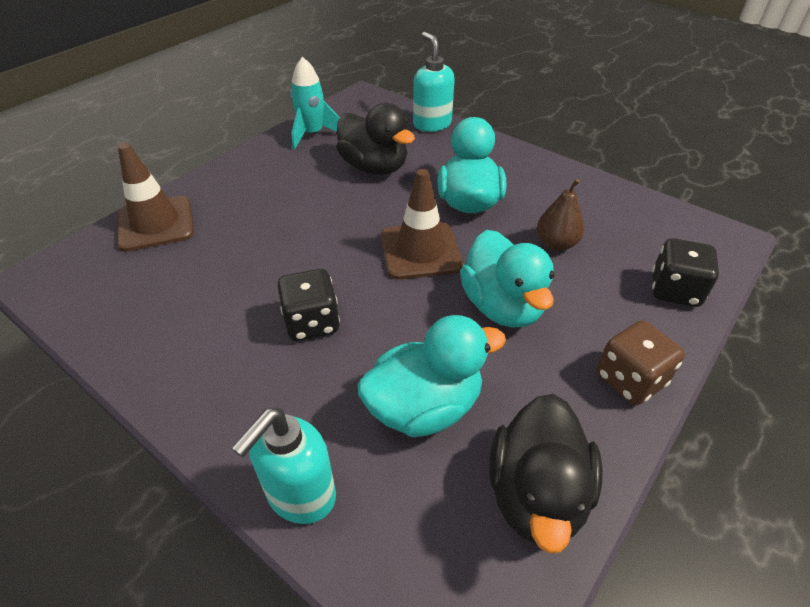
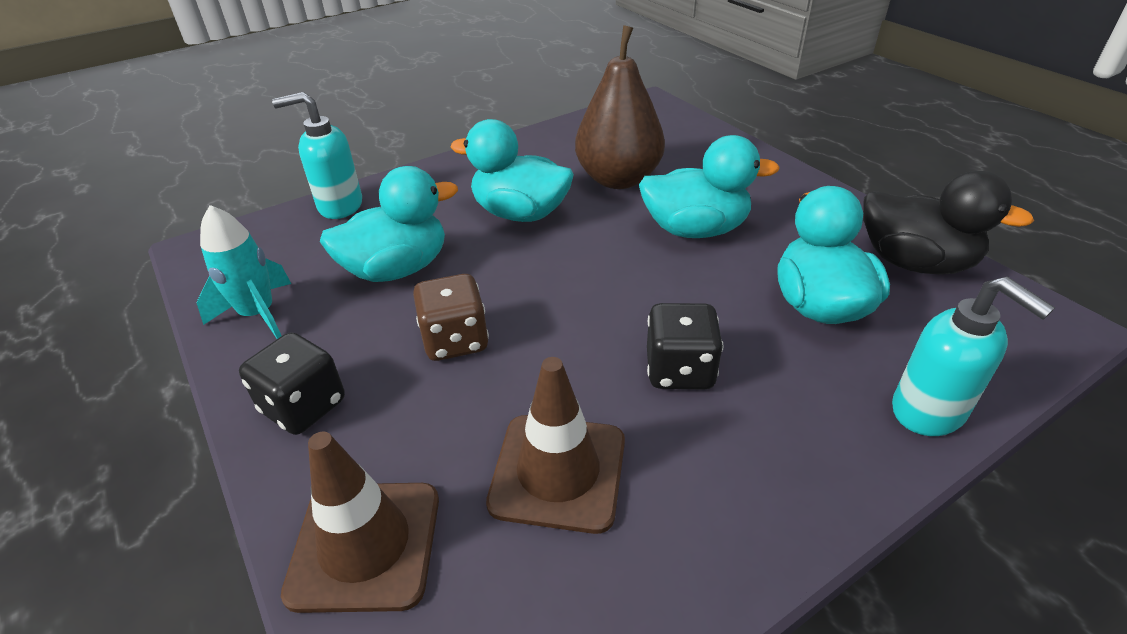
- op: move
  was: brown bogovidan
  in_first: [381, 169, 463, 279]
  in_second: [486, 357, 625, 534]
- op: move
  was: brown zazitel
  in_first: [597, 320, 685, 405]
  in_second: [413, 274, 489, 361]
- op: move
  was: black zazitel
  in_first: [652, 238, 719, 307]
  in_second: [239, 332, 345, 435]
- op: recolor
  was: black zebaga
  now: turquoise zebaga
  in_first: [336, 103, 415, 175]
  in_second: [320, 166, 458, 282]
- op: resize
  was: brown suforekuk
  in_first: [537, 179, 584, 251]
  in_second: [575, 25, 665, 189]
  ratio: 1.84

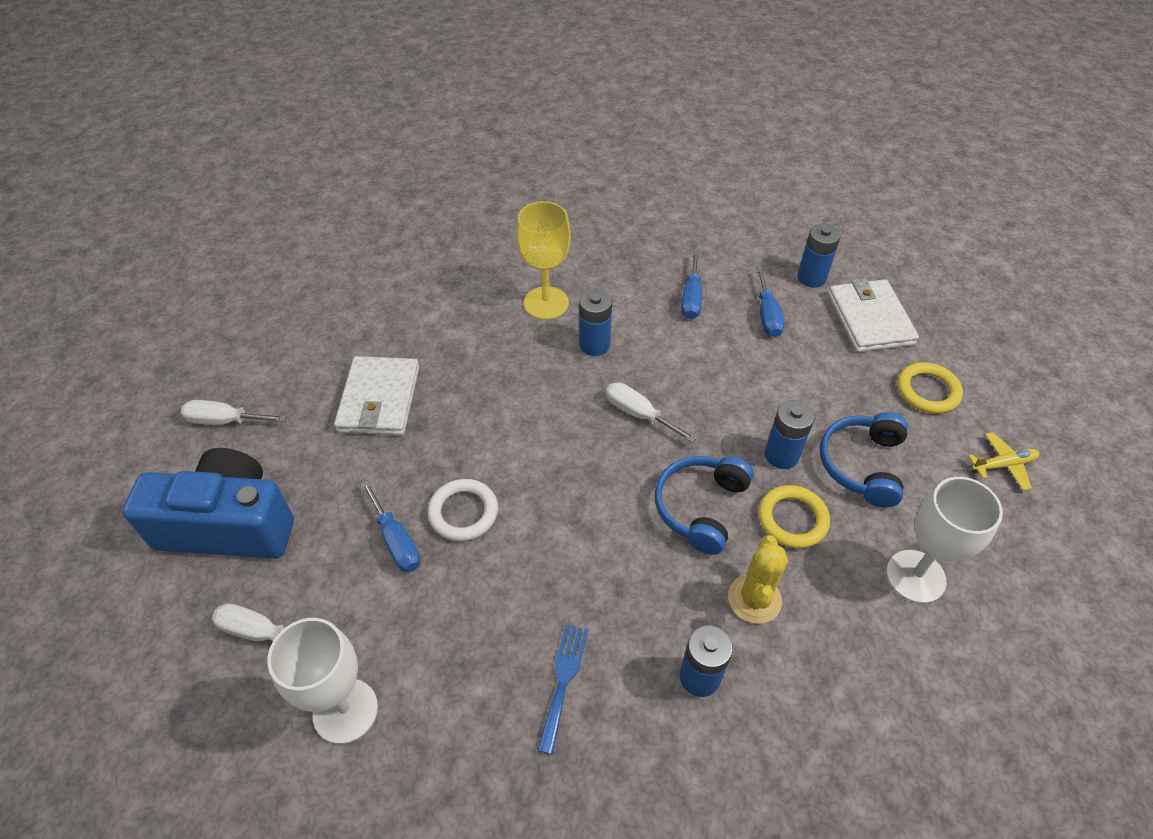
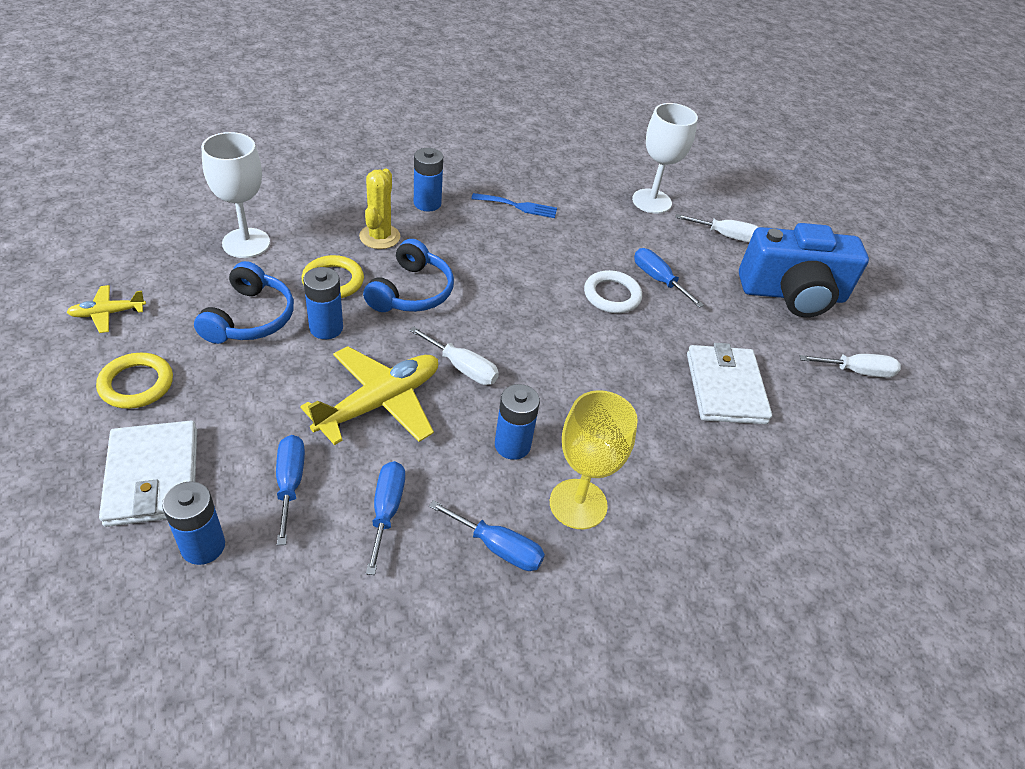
- op: insert
  now: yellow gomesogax
  in_second: [300, 346, 438, 445]
- op: insert
  now: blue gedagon
  in_second: [429, 500, 545, 571]
- op: rotate
  was: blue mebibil
  in_first: [537, 625, 588, 754]
  in_second: [471, 193, 557, 218]
  clockwise: -90

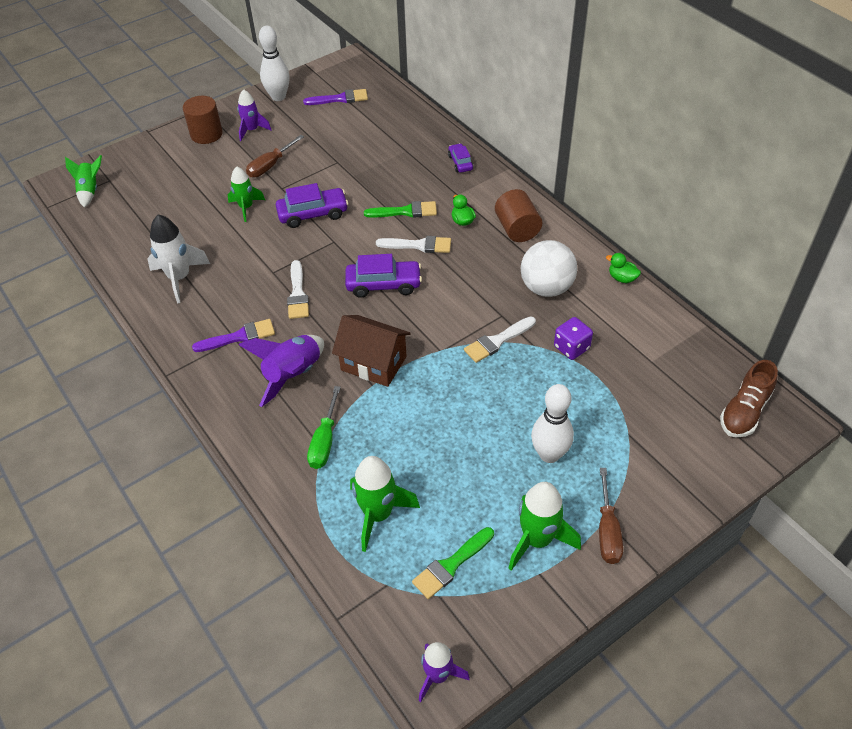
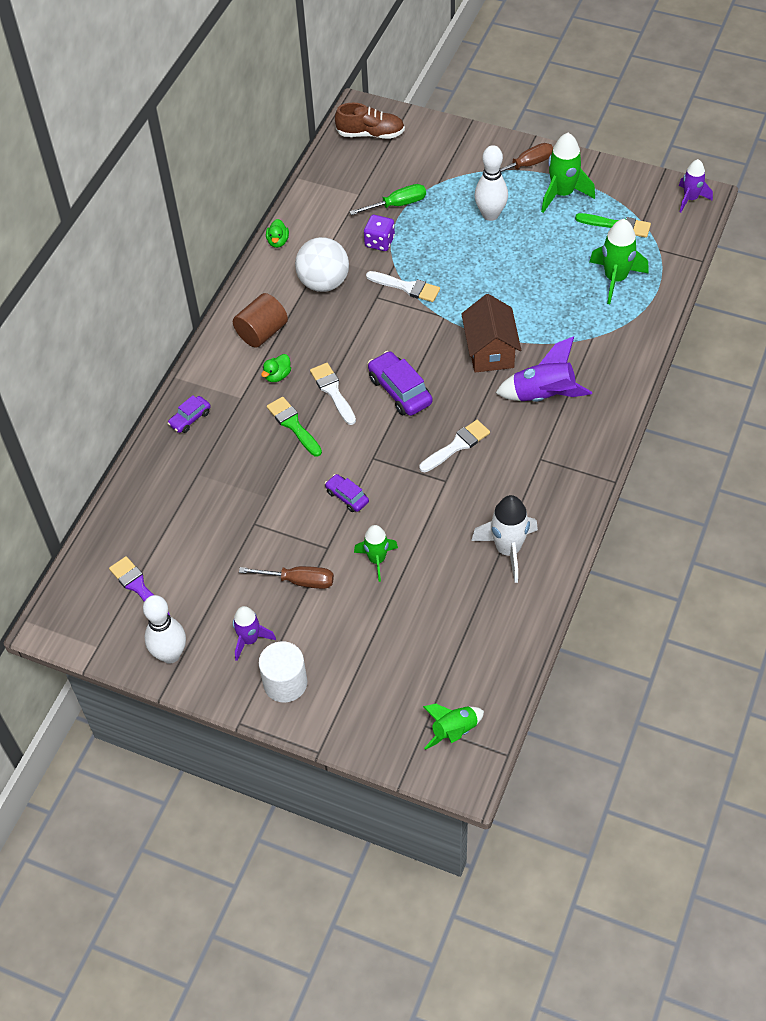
- op: delete
  was: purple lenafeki
  in_first: [192, 319, 275, 352]
- op: move
  was: green gedagon
  in_first: [307, 386, 341, 469]
  in_second: [349, 184, 426, 215]
- op: recolor
  was: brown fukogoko
  now: white fukogoko
  in_first: [183, 96, 223, 144]
  in_second: [259, 641, 307, 703]
- op: resize
  was: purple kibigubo
  in_first: [276, 183, 348, 228]
  in_second: [325, 474, 369, 512]
  ratio: 0.58

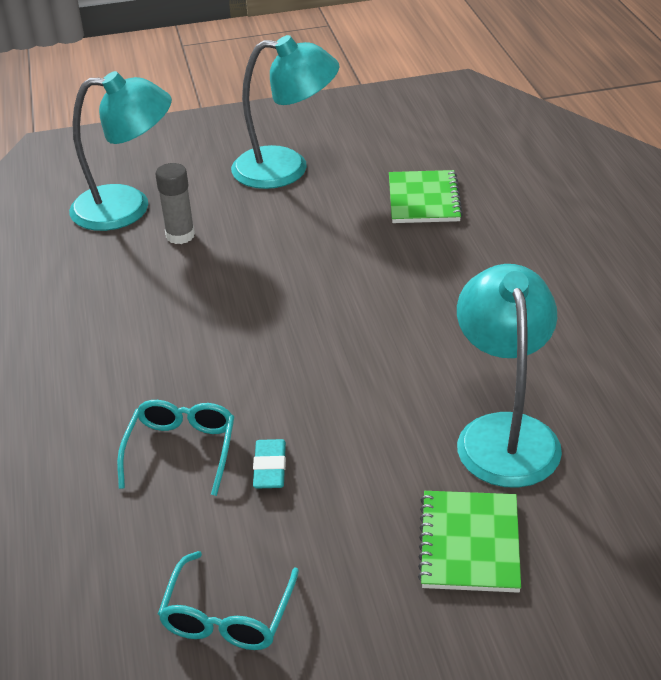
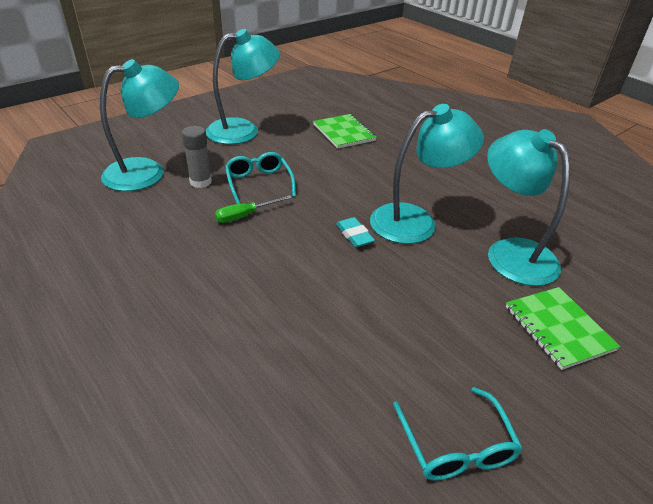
- op: insert
  now: green gedagon
  in_second: [215, 195, 292, 223]
- op: insert
  now: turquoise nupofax
  in_second: [370, 104, 484, 244]
- op: move
  was: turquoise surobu
  in_first: [117, 400, 234, 496]
  in_second: [225, 152, 296, 204]
- op: move
  was: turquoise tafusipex
  in_first: [253, 439, 286, 489]
  in_second: [336, 217, 375, 247]

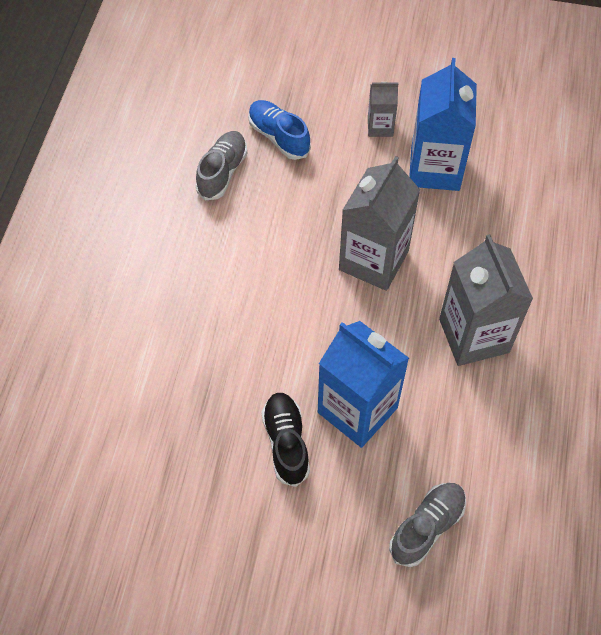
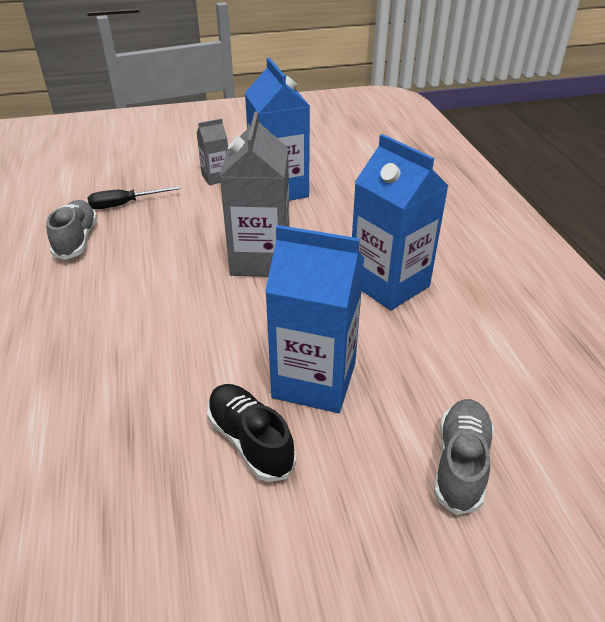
- op: replace
  was: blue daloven
  now: black gedagon
  in_first: [248, 100, 311, 160]
  in_second: [87, 186, 181, 209]
- op: recolor
  was: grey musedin
  now: blue musedin
  in_first: [439, 234, 533, 366]
  in_second: [352, 134, 449, 311]

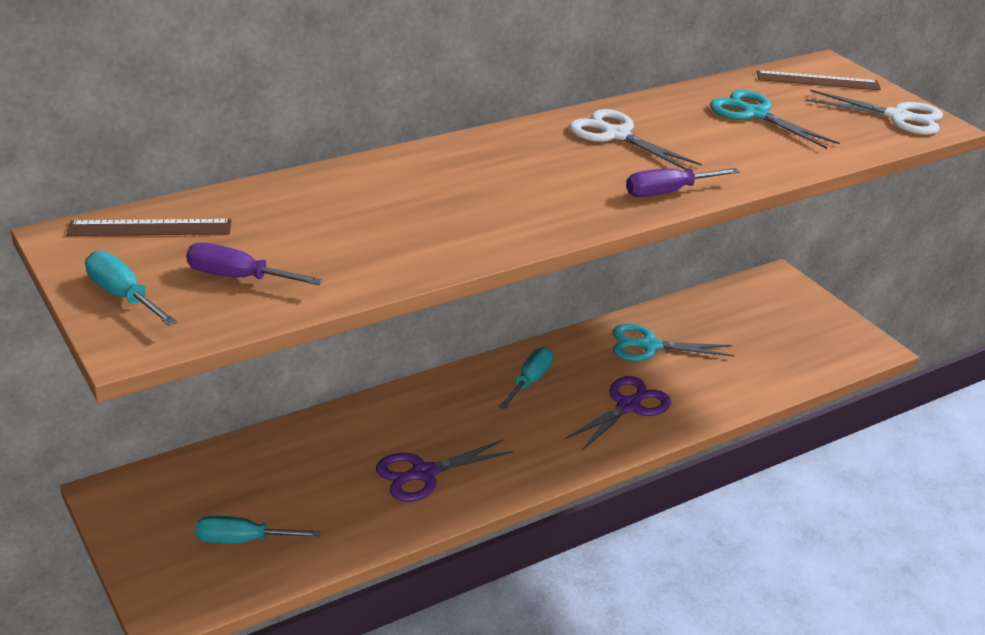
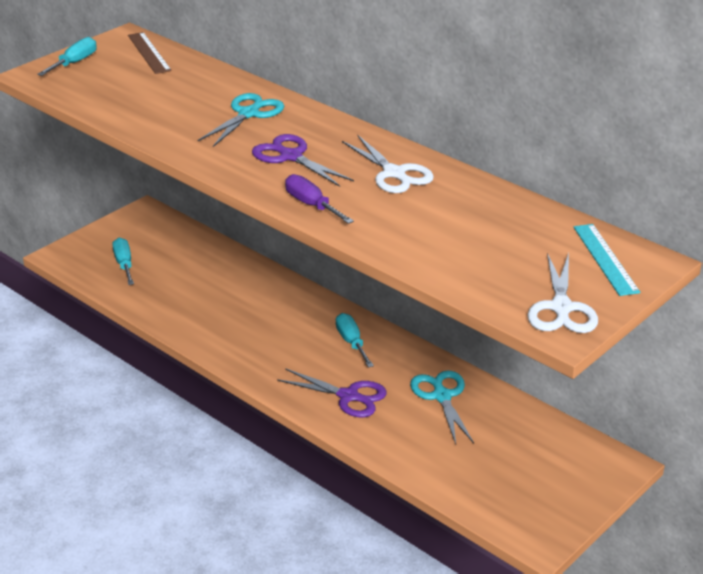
- op: delete
  was: purple gedagon
  in_first: [186, 243, 323, 285]
- op: move
  was: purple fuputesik
  in_first: [376, 440, 514, 502]
  in_second: [252, 134, 354, 187]
- op: move
  was: turquoise fuputesik
  in_first: [710, 90, 840, 149]
  in_second: [197, 93, 284, 147]
- op: recolor
  was: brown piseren
  now: turquoise piseren
  in_first: [756, 70, 881, 90]
  in_second: [573, 224, 640, 296]
- op: rotate
  was: turquoise gedagon
  in_first: [499, 347, 553, 409]
  in_second: [336, 313, 374, 367]
  clockwise: -120
- op: rotate
  was: white fuputesik
  in_first: [569, 109, 702, 170]
  in_second: [342, 135, 434, 193]
  clockwise: 120

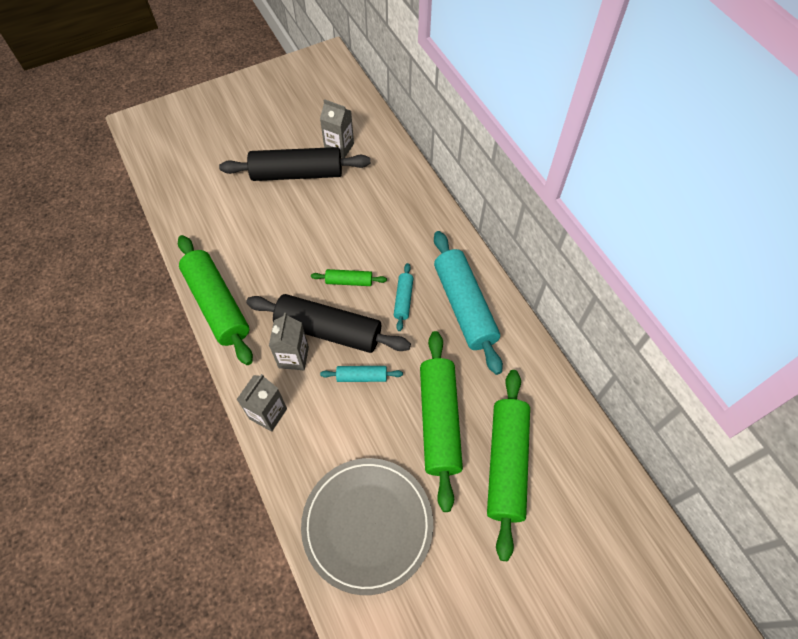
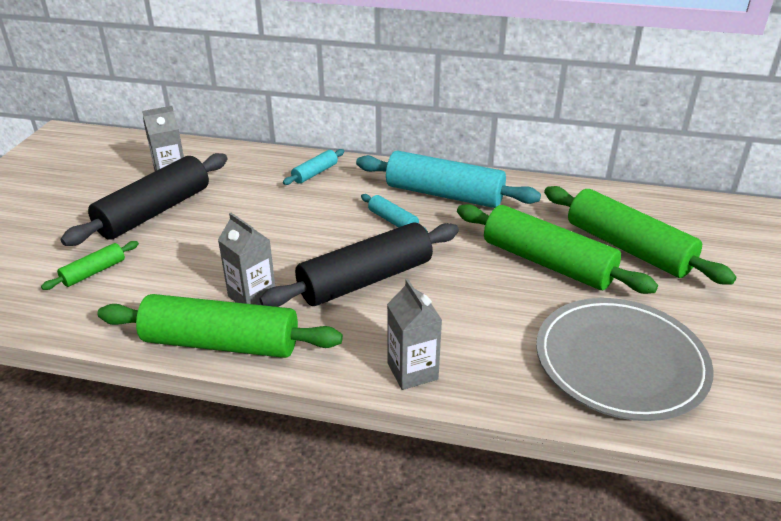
- op: move
  was: grey musedin
  in_first: [269, 313, 309, 370]
  in_second: [218, 213, 275, 305]
- op: move
  was: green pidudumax
  in_first: [311, 269, 387, 286]
  in_second: [41, 241, 139, 290]
- op: move
  was: turquoise pidudumax
  in_first: [320, 366, 403, 382]
  in_second: [283, 149, 345, 185]

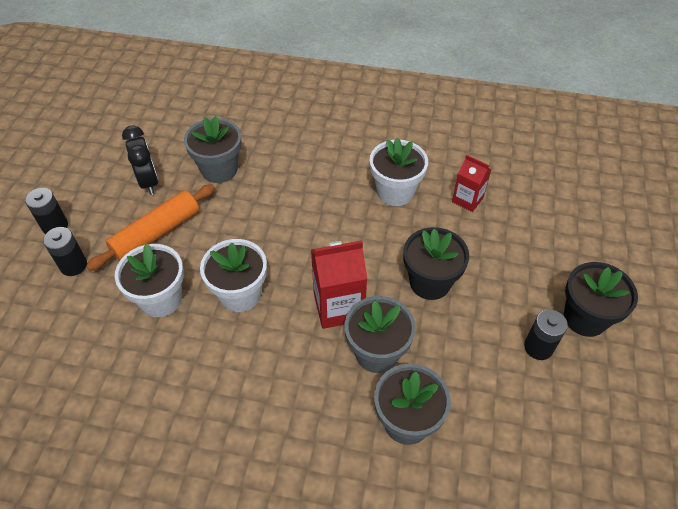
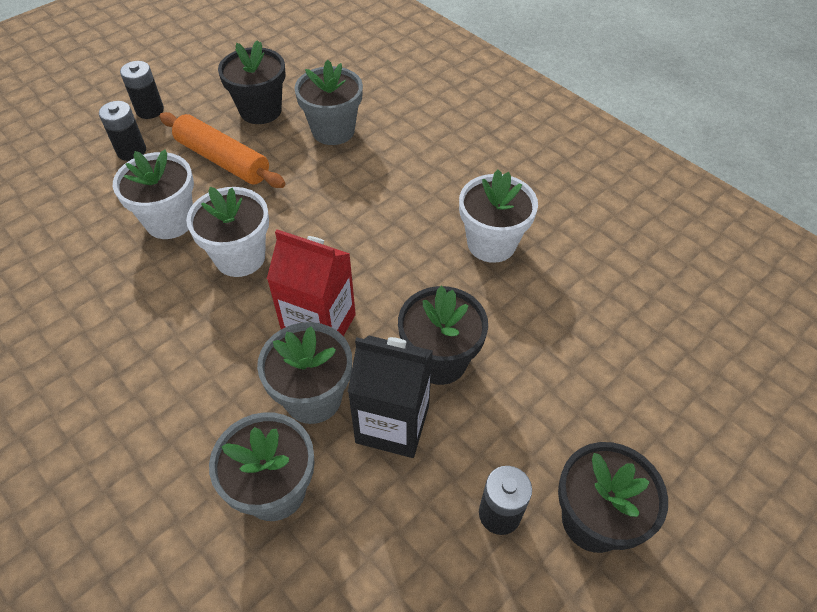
- op: delete
  was: red musedin
  in_first: [452, 155, 492, 212]
- op: insert
  now: black musedin
  in_second: [348, 335, 433, 458]
- op: replace
  was: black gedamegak
  now: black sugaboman
  in_first: [122, 125, 158, 195]
  in_second: [218, 40, 286, 124]
- op: rotate
  was: orange pidudumax
  in_first: [86, 184, 215, 271]
  in_second: [159, 112, 286, 188]
  clockwise: 45

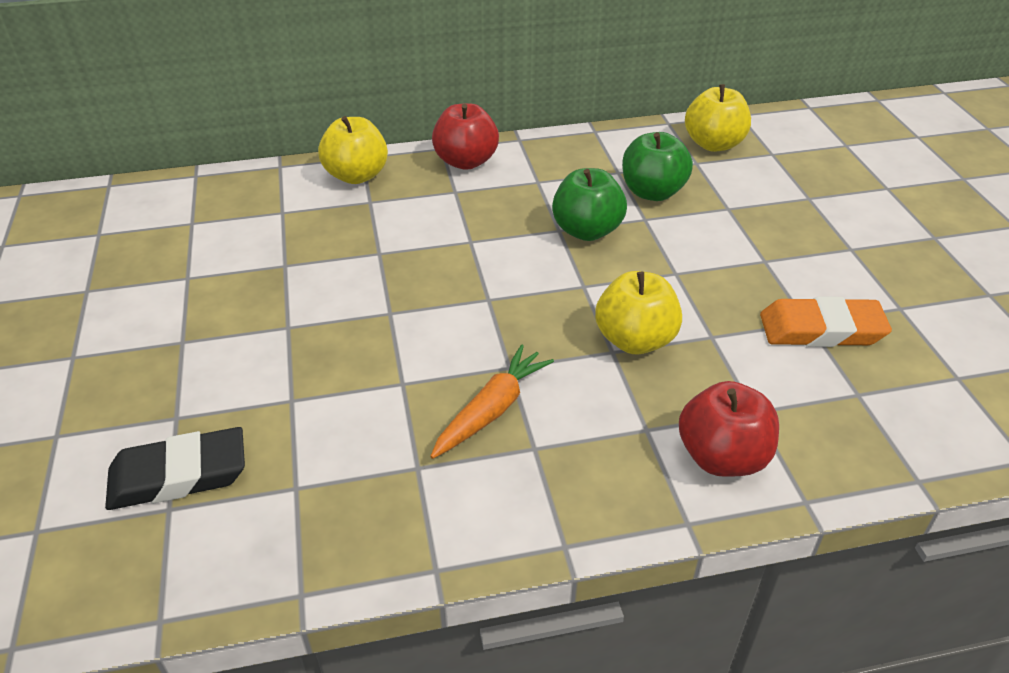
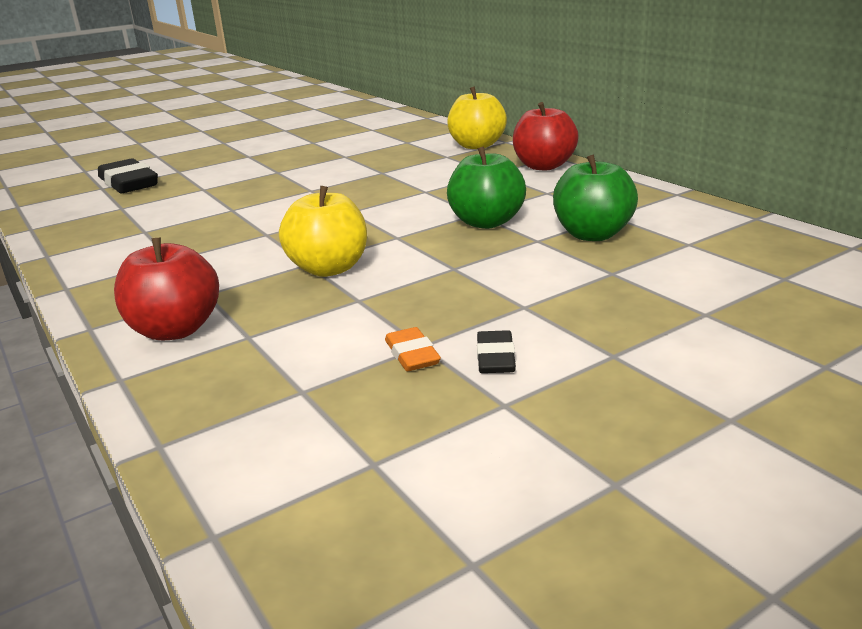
- op: delete
  was: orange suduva
  in_first: [430, 344, 554, 459]
- op: delete
  was: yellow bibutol
  in_first: [685, 84, 751, 152]
- op: insert
  now: black tafusipex
  in_second: [477, 330, 516, 373]
- op: resize
  was: orange tafusipex
  in_first: [760, 296, 892, 347]
  in_second: [385, 327, 441, 371]
  ratio: 0.53

